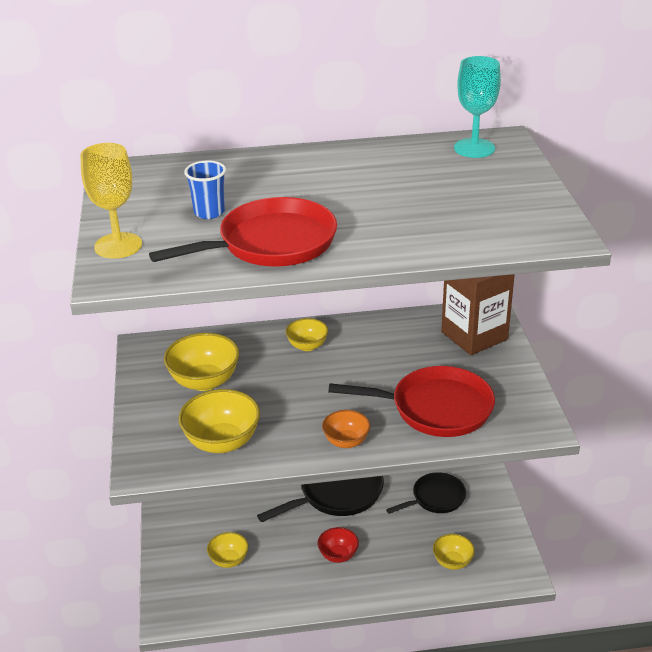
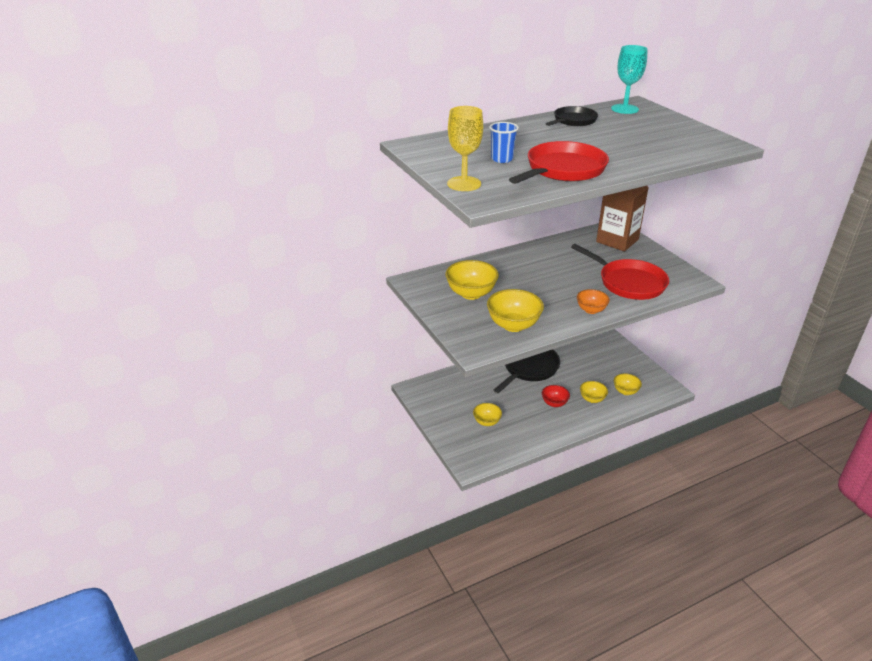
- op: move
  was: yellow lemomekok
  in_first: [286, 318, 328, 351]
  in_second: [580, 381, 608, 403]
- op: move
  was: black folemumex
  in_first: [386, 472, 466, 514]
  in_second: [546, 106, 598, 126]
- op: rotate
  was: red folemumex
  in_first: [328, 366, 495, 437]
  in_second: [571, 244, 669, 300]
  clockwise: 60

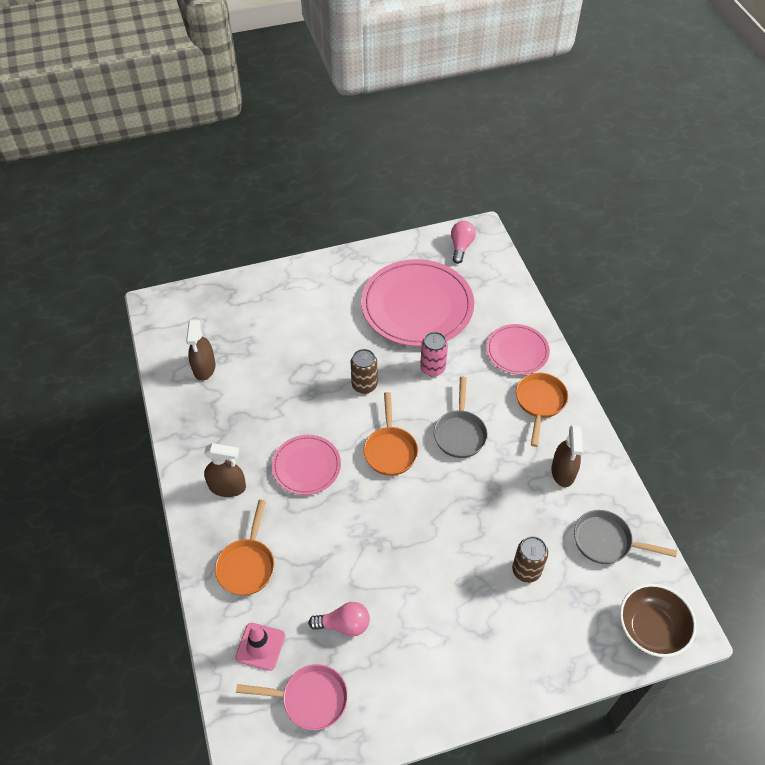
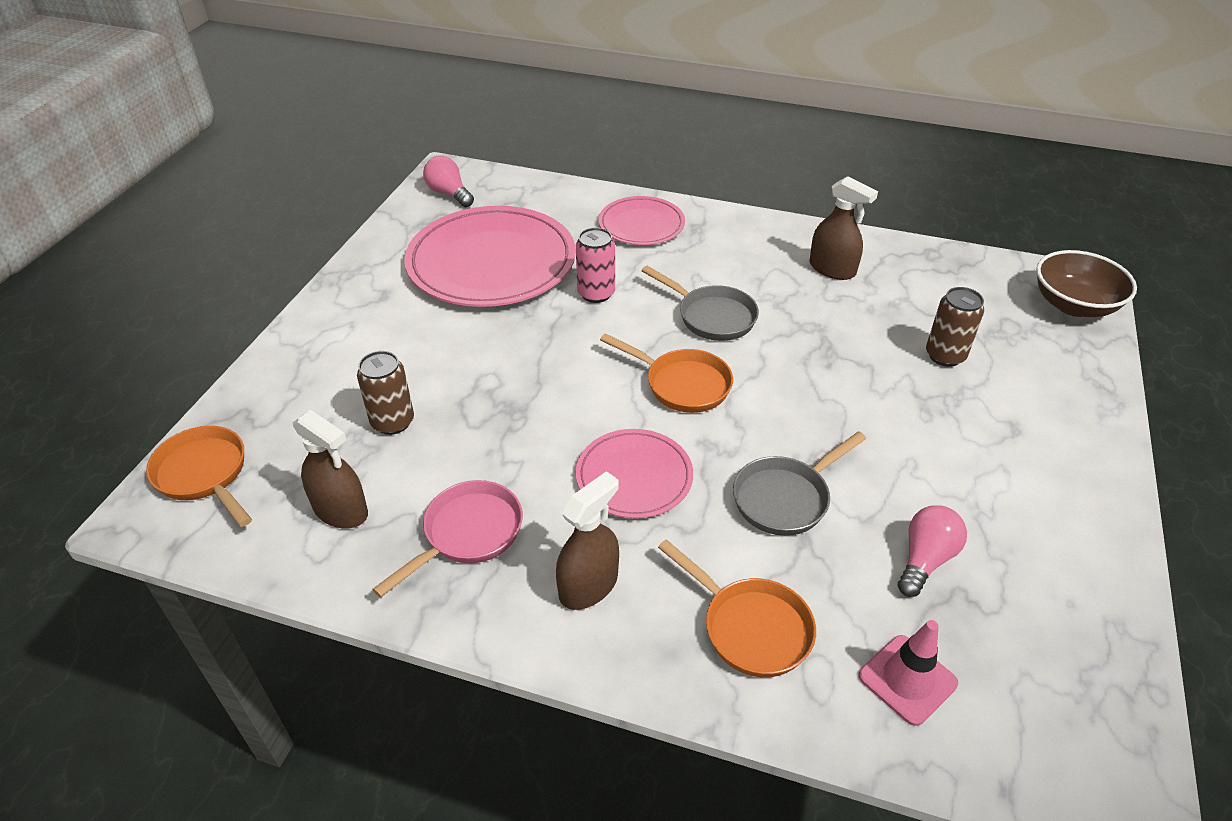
- op: move
  was: pink folemumex
  in_first: [236, 664, 348, 730]
  in_second: [372, 480, 523, 598]
- op: move
  was: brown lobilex
  in_first: [351, 349, 377, 394]
  in_second: [357, 351, 414, 435]
- op: move
  was: orange folemumex
  in_first: [516, 373, 568, 447]
  in_second: [146, 426, 252, 527]
- op: move
  was: grey folemumex
  in_first: [574, 510, 677, 564]
  in_second: [733, 431, 866, 536]

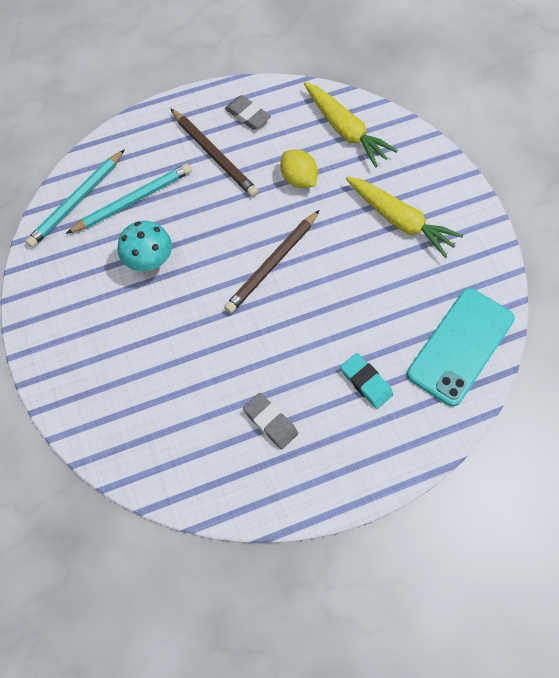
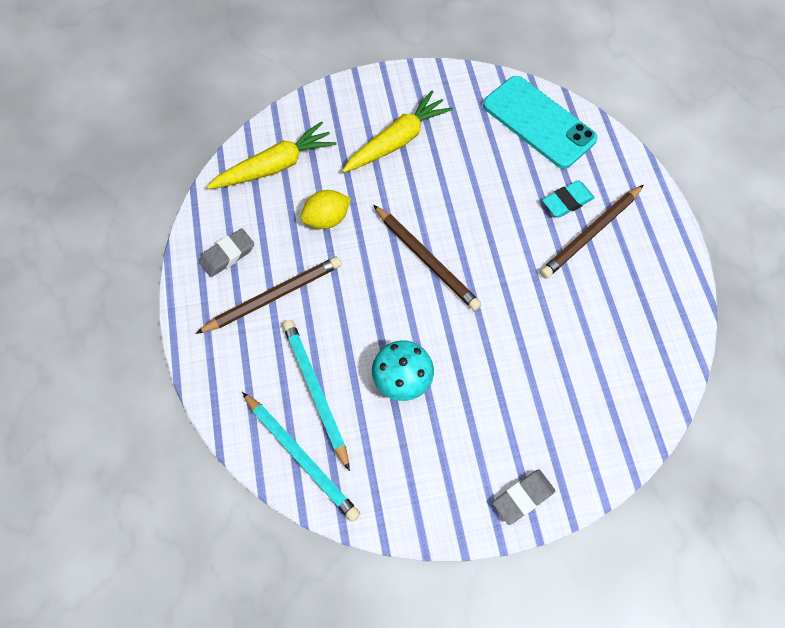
- op: insert
  now: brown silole
  in_second: [540, 185, 644, 278]
- op: move
  was: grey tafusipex
  in_first: [243, 393, 298, 449]
  in_second: [493, 470, 555, 525]

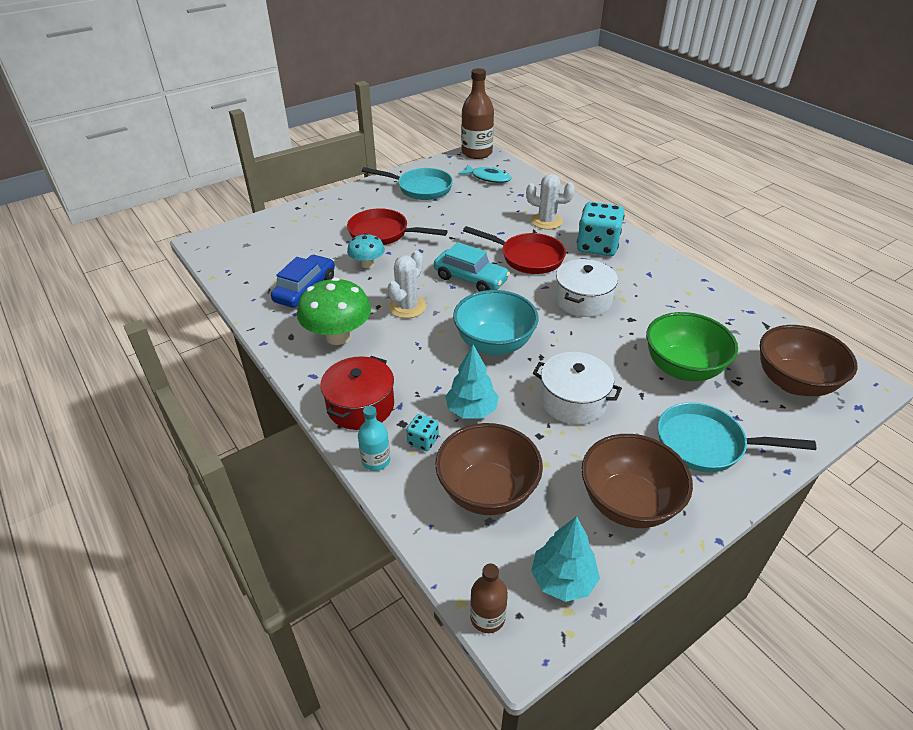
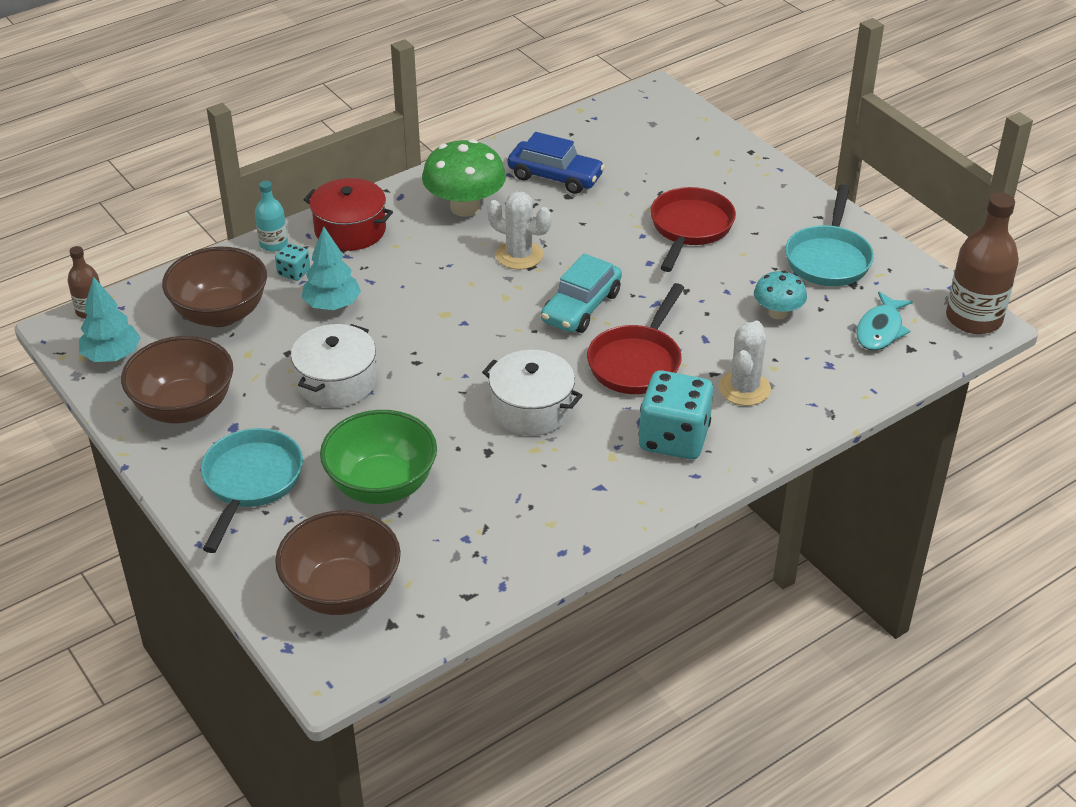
- op: delete
  was: turquoise lemomekok
  in_first: [453, 290, 539, 355]
- op: move
  was: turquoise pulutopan
  in_first: [347, 233, 385, 268]
  in_second: [754, 271, 807, 319]

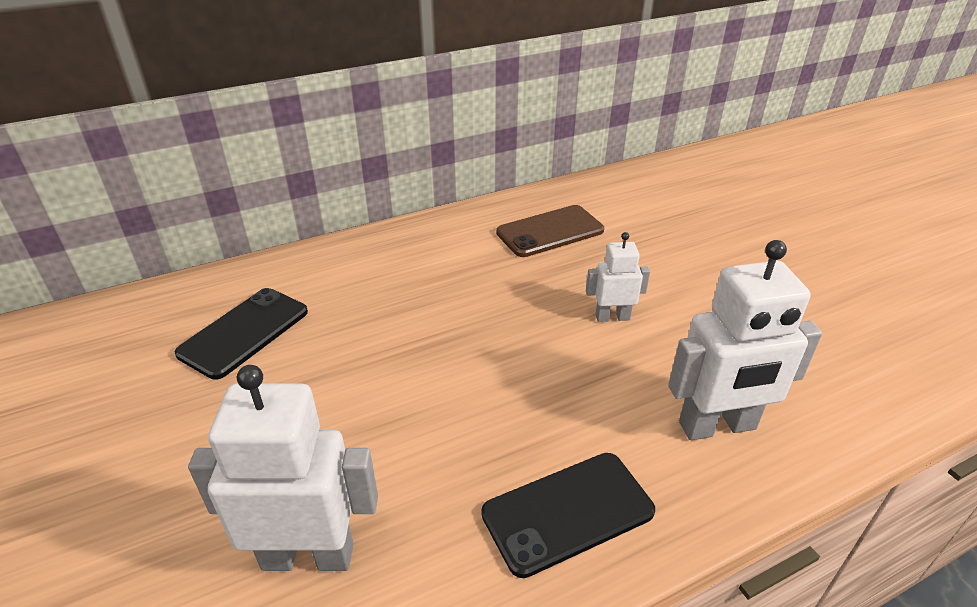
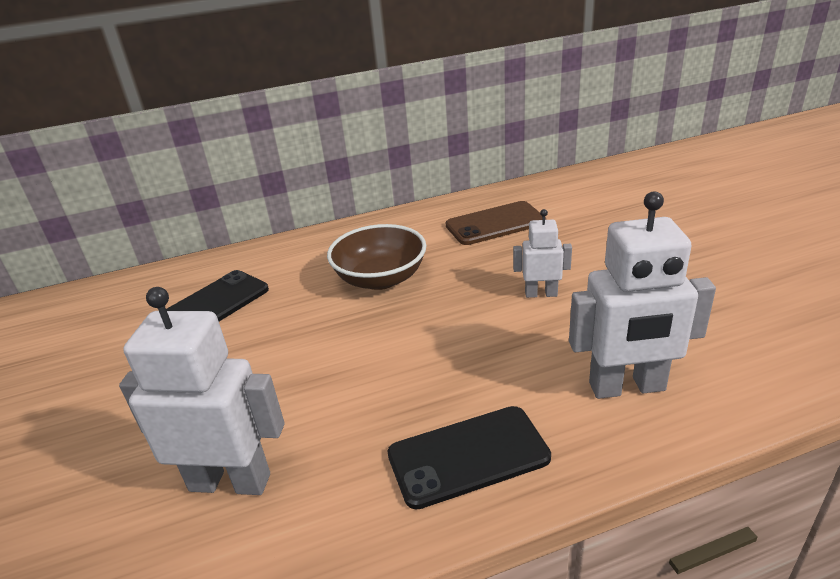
- op: insert
  now: brown lemomekok
  in_second: [327, 224, 426, 290]

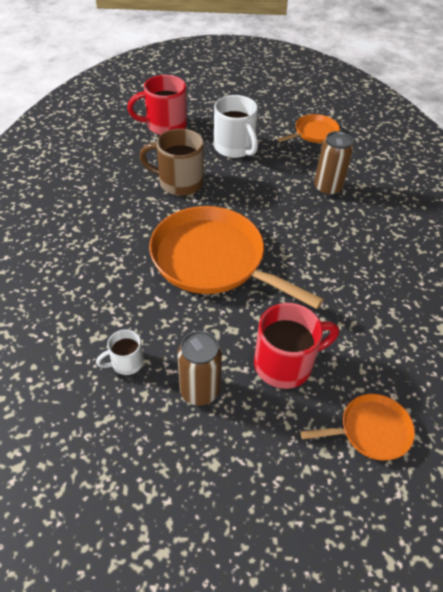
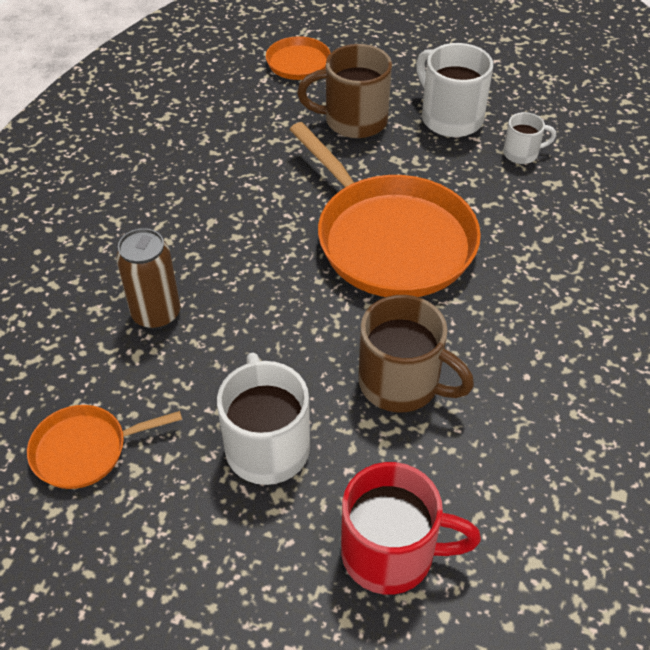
- op: replace
  was: brown lobilex
  now: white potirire
  in_first: [177, 331, 222, 405]
  in_second: [416, 43, 493, 137]
- op: recolor
  was: red potirire
  now: brown potirire
  in_first: [254, 303, 339, 389]
  in_second: [297, 44, 392, 138]

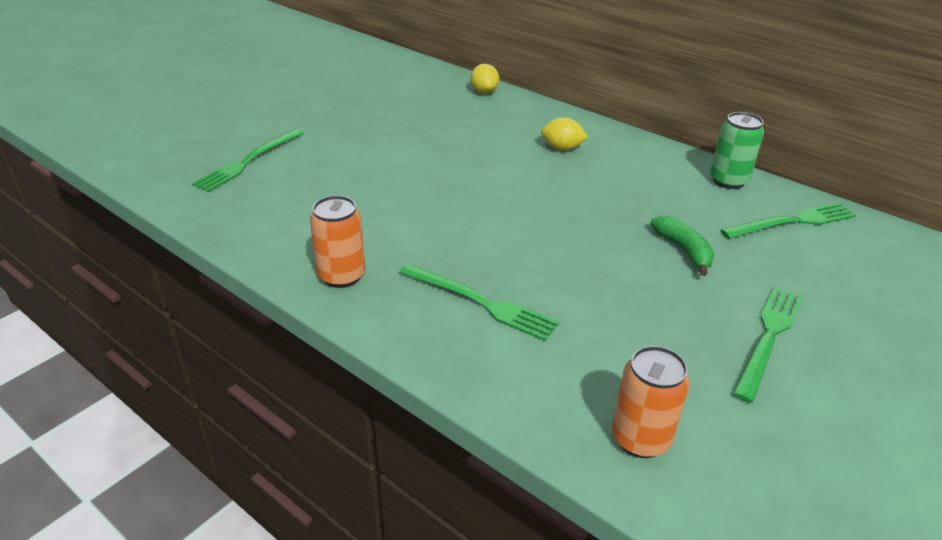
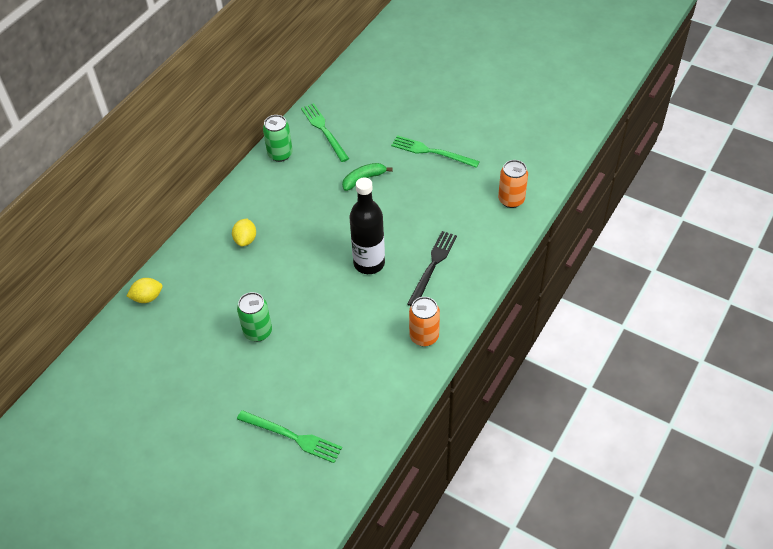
- op: insert
  now: green lobilex
  in_second: [237, 292, 272, 342]
- op: insert
  now: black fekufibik
  in_second: [350, 178, 385, 274]
- op: recolor
  was: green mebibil
  now: black mebibil
  in_first: [399, 263, 559, 341]
  in_second: [407, 231, 457, 306]

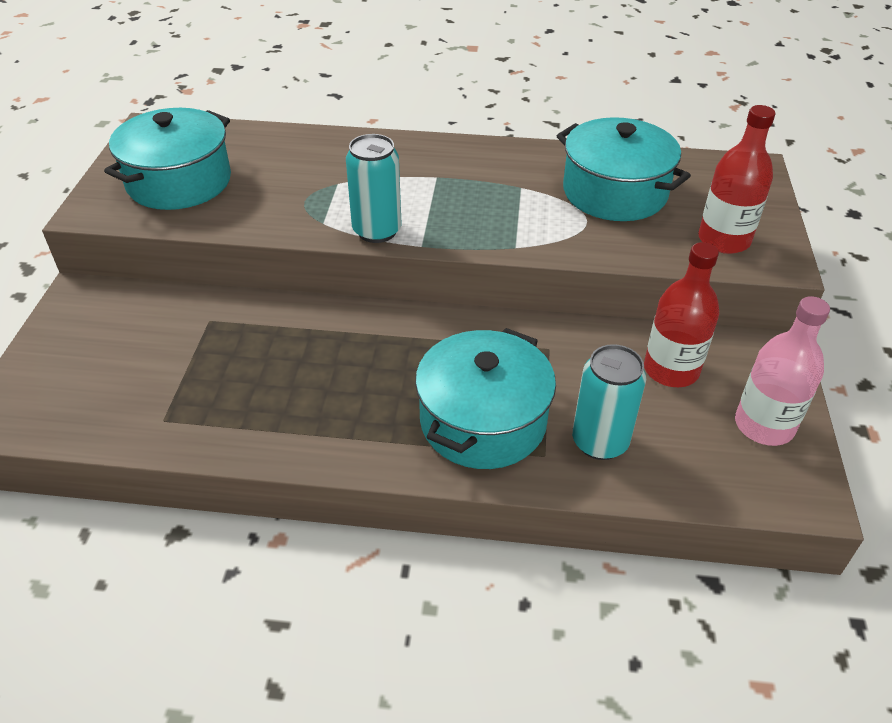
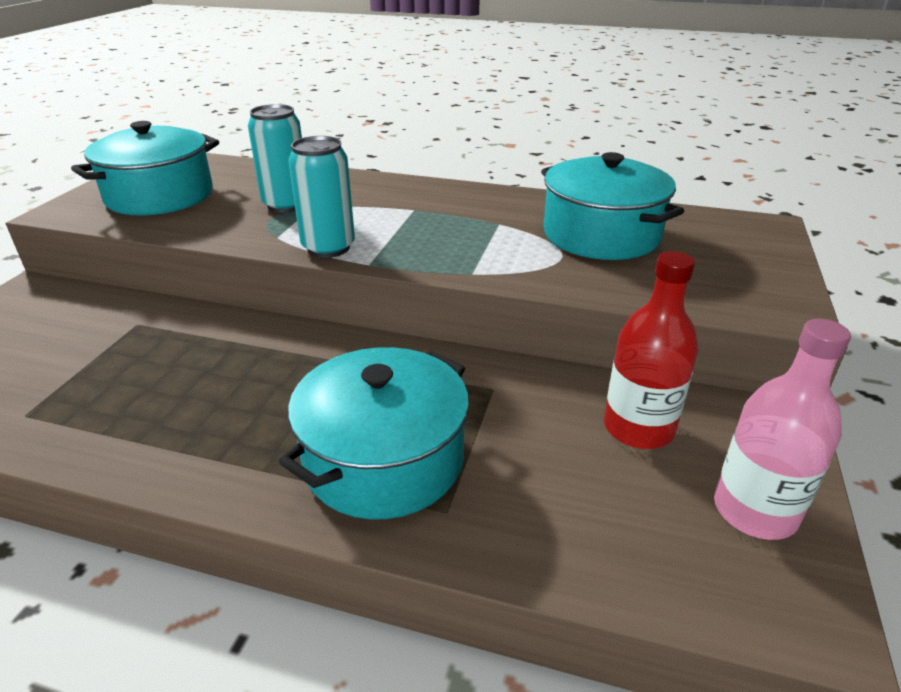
- op: delete
  was: red fekufibik
  in_first: [698, 105, 775, 254]
- op: move
  was: turquoise lobilex
  in_first: [572, 344, 646, 460]
  in_second: [248, 104, 302, 213]

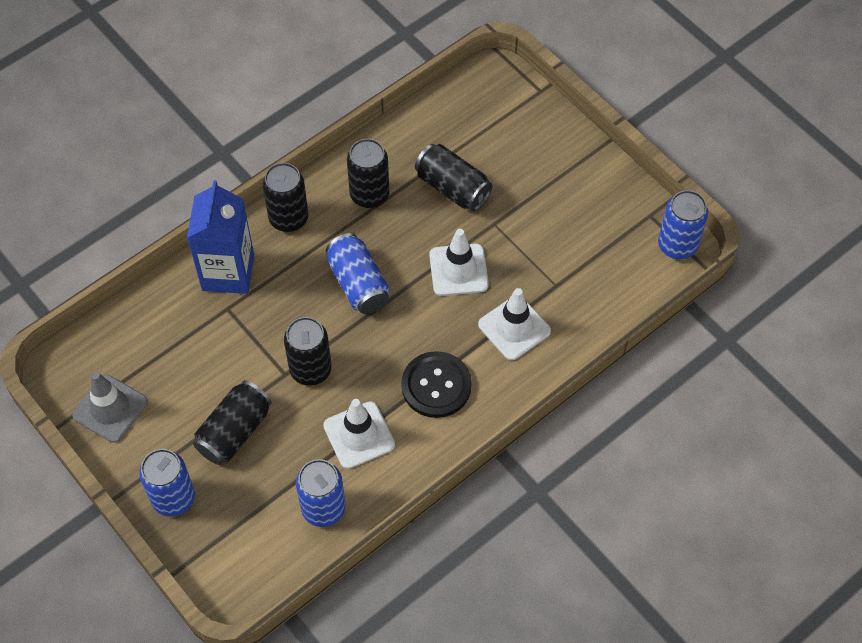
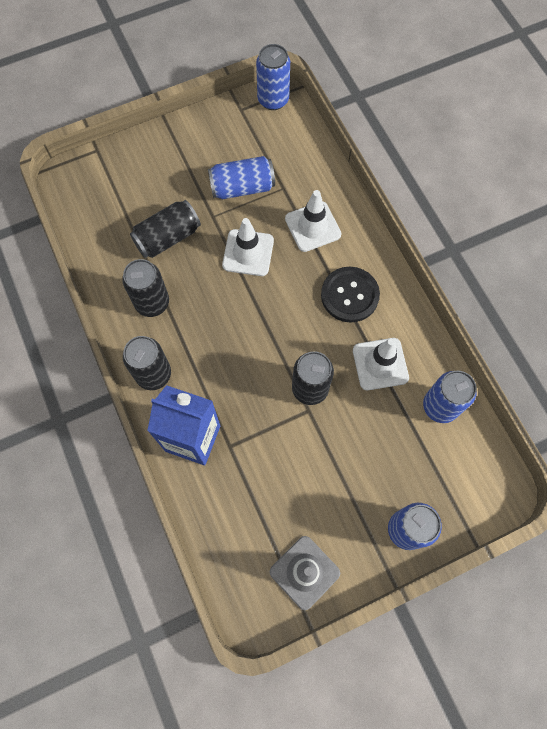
- op: delete
  was: black lobilex
  in_first: [193, 380, 272, 465]
- op: move
  was: blue lobilex
  in_first: [326, 233, 390, 314]
  in_second: [208, 156, 275, 199]

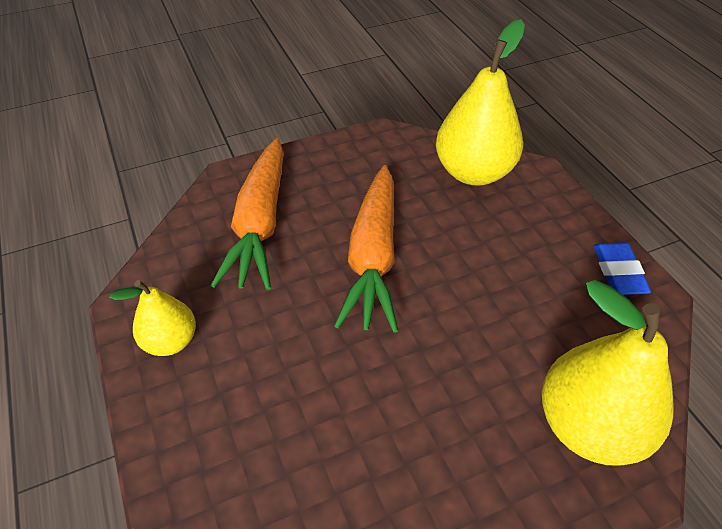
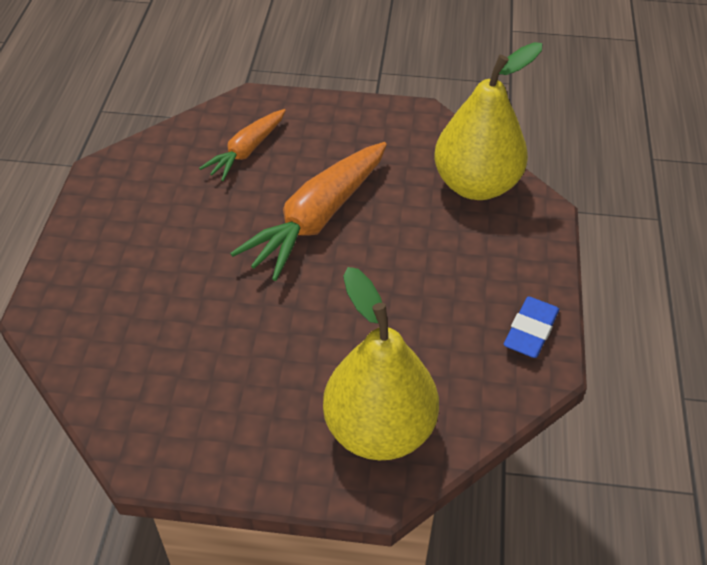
- op: delete
  was: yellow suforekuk
  in_first: [109, 280, 196, 356]
- op: resize
  was: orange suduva
  in_first: [211, 138, 284, 290]
  in_second: [199, 109, 286, 181]
  ratio: 0.59

